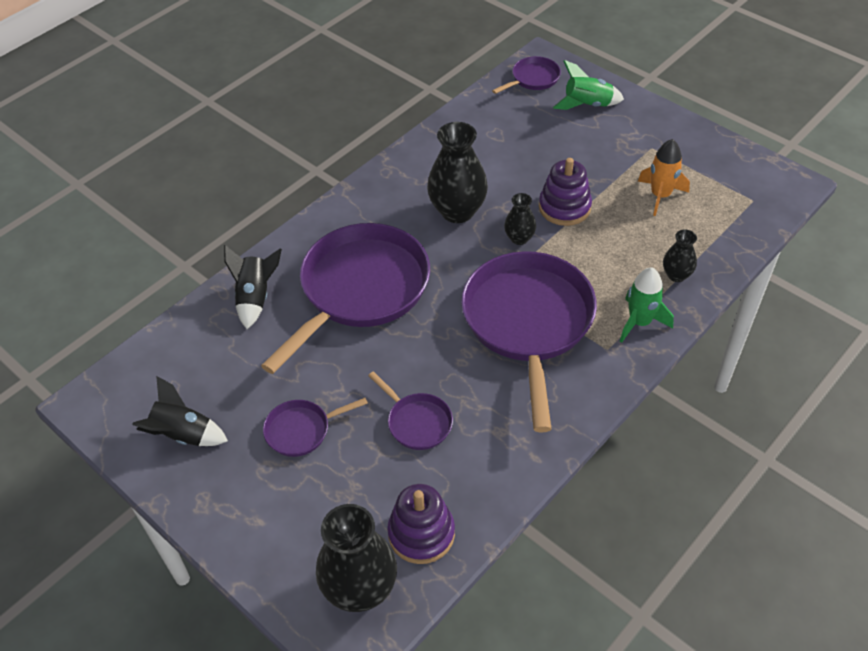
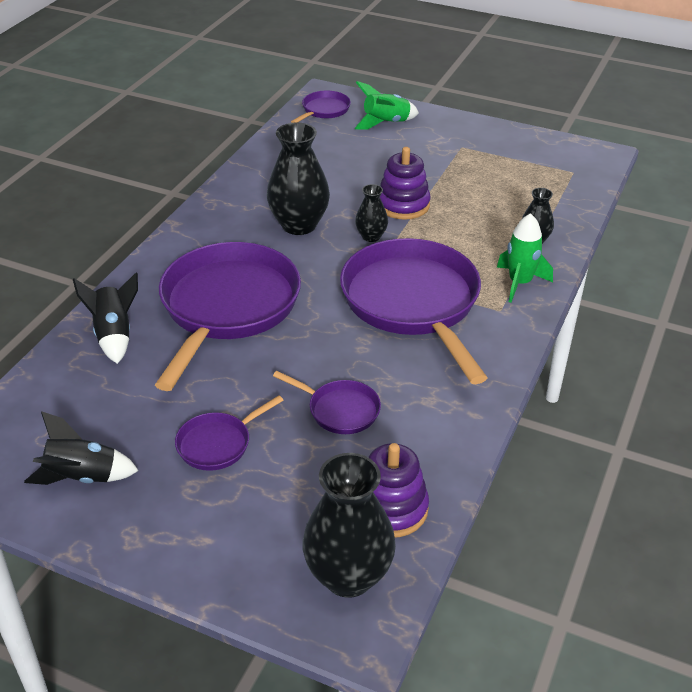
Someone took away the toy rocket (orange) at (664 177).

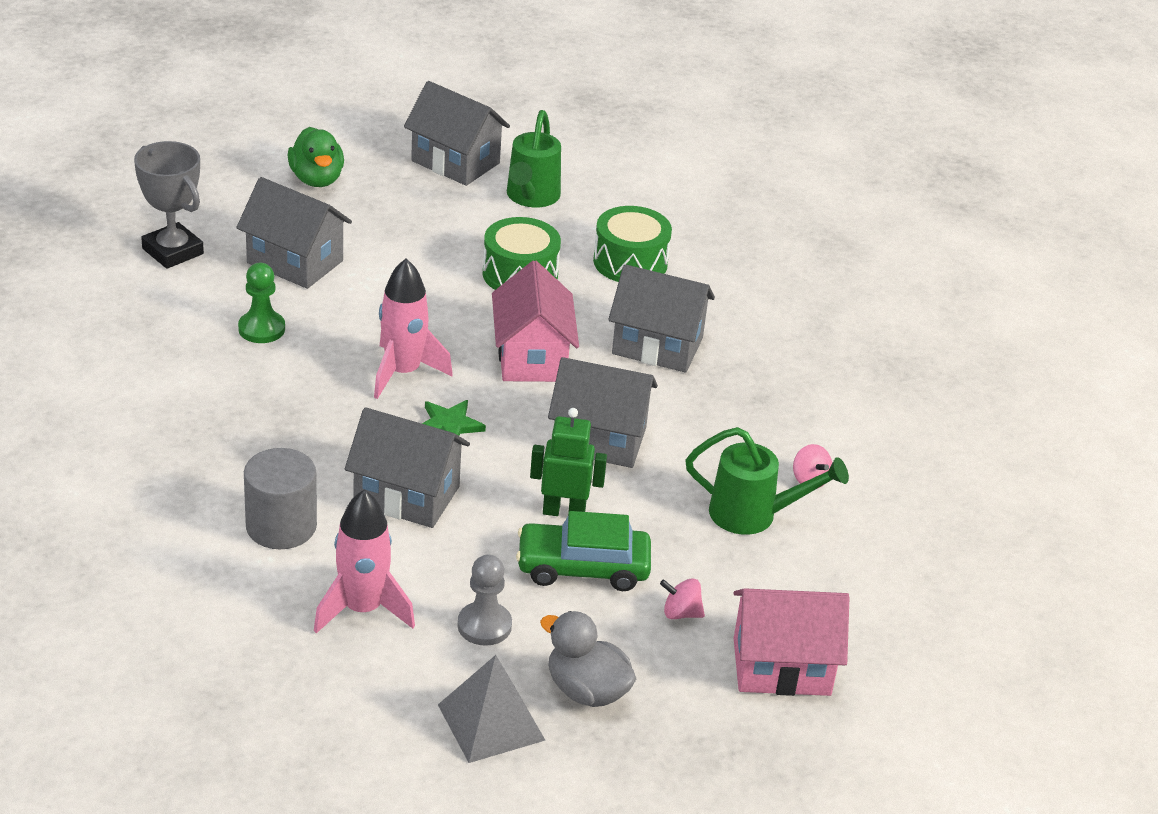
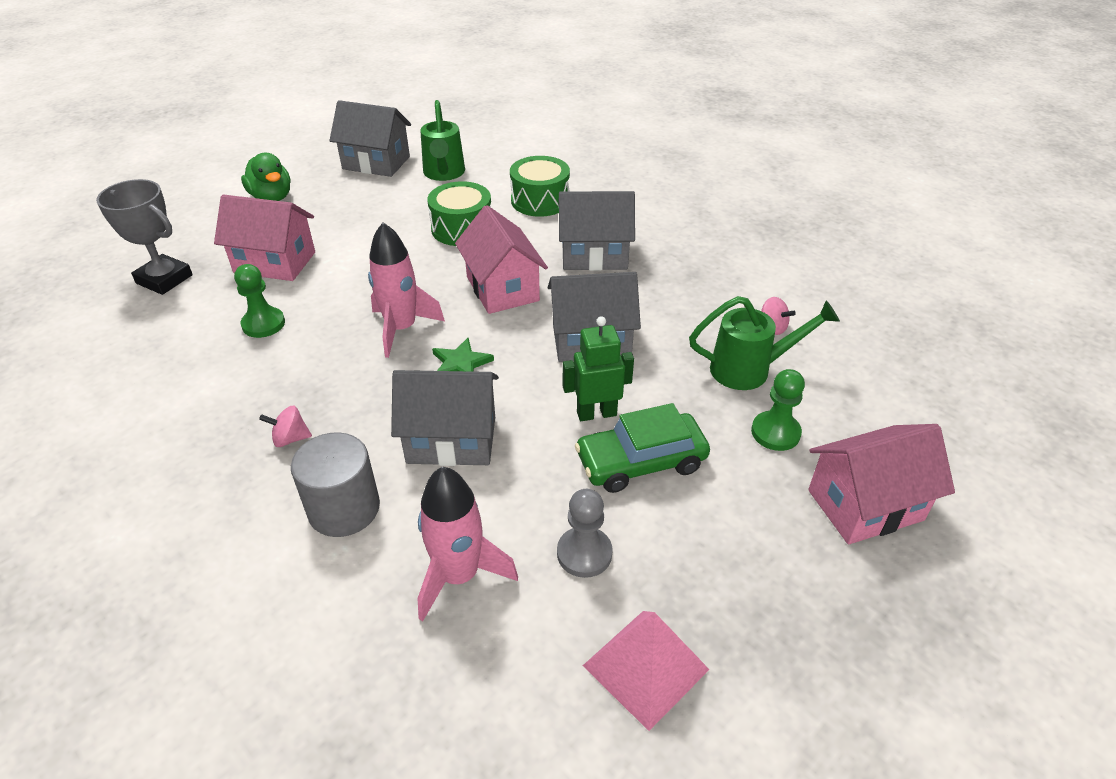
Someone repainted the toy house (grey) at (294 233), which became the toy house (rosy) at (264 238).
Someone repainted the solid pyramid (grey) at (491 709), which became the solid pyramid (rosy) at (646 671).
Someone took away the duck (grey) at (588 659).
Someone carried the whirligig (rosy) from (682 598) to (285 426).
Someone put down the pawn (leaf-green) at (778 410).

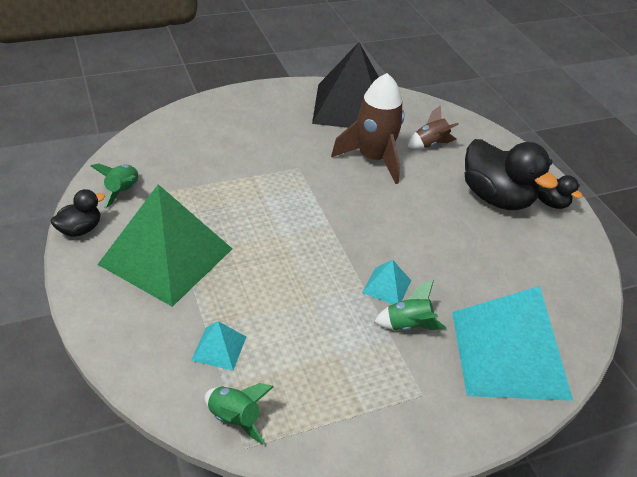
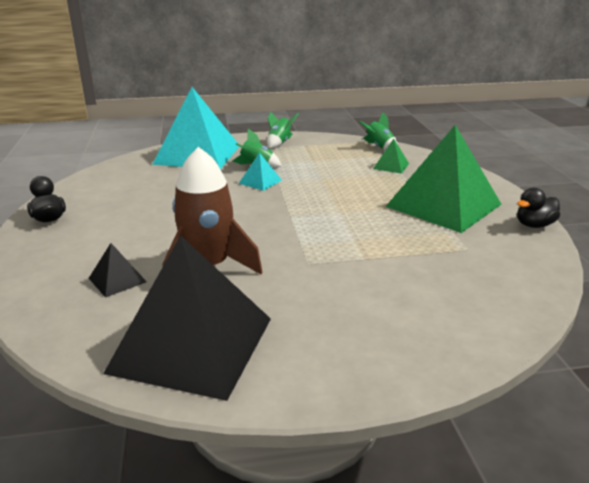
Someone carried the toy rocket (leaf-green) from (114 186) to (283 130).
Someone repainted the solid pyramid (aqua) at (218 346), which became the solid pyramid (leaf-green) at (391 156).
Someone swapped the toy rocket (dark brown) at (433 127) for the solid pyramid (jet-black) at (118 270).
Someone took away the duck (jet-black) at (511 174).

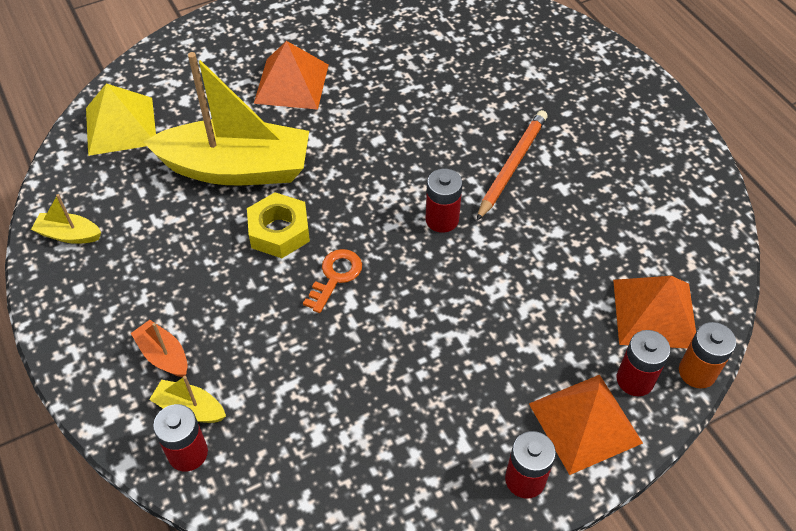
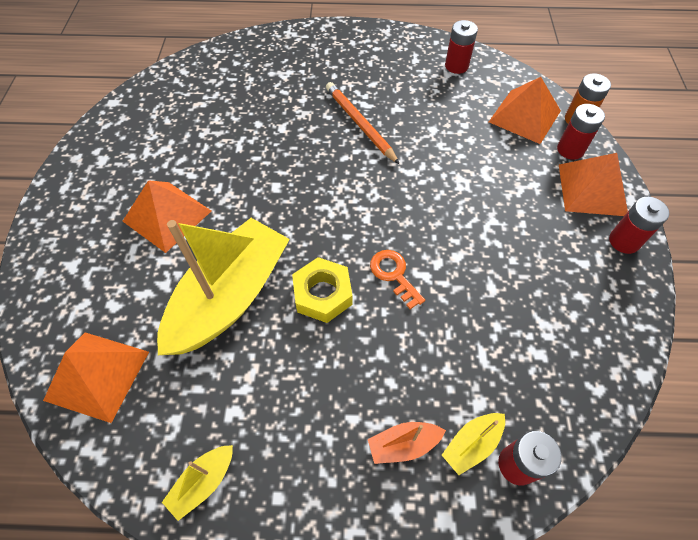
Someone repainted the solid pyramid (golden) at (121 119), which became the solid pyramid (orange) at (96 377).
Someone carried the power cell (crimson) from (444 201) to (461 47).

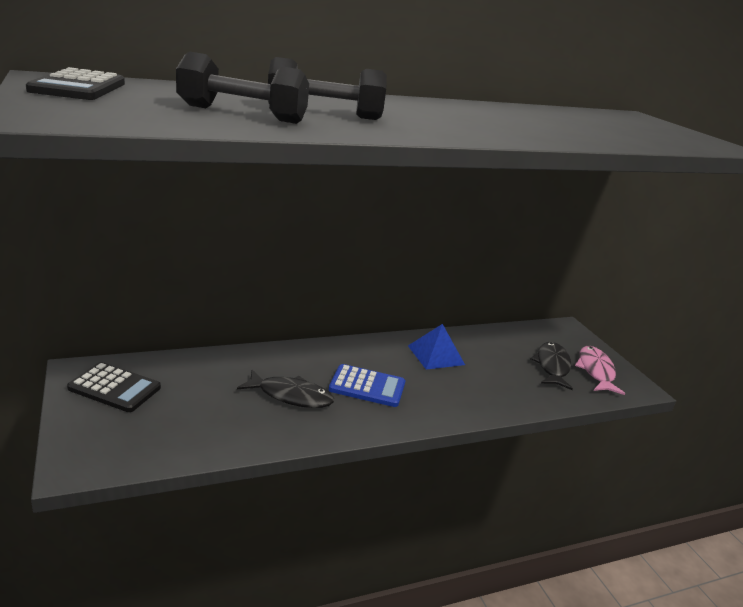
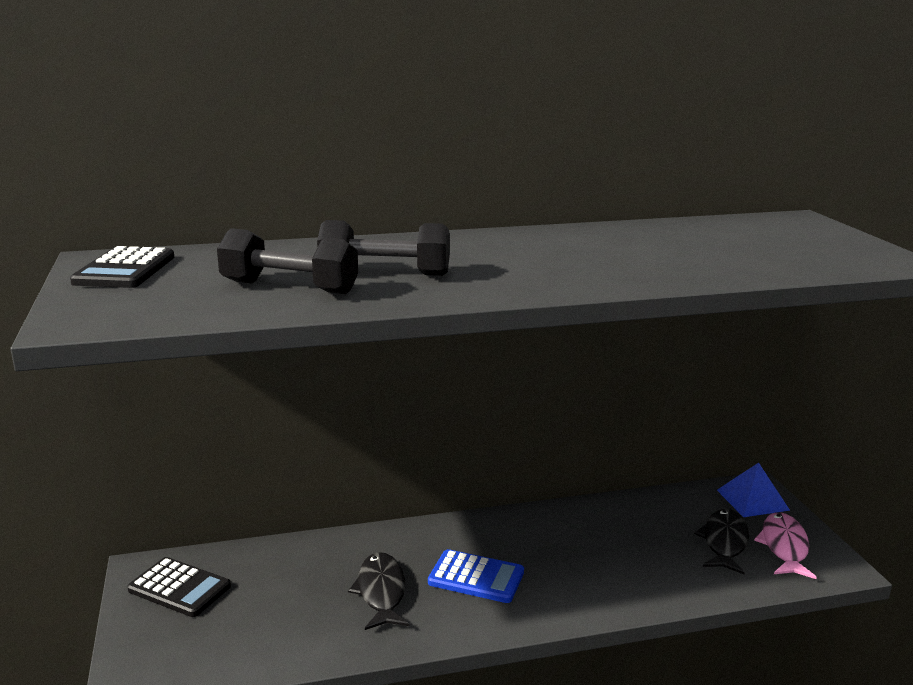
Someone rotated the fish (jet-black) at (285 389) by 120 degrees counterclockwise.
Someone carried the solid pyramid (blue) from (436 347) to (753 489).

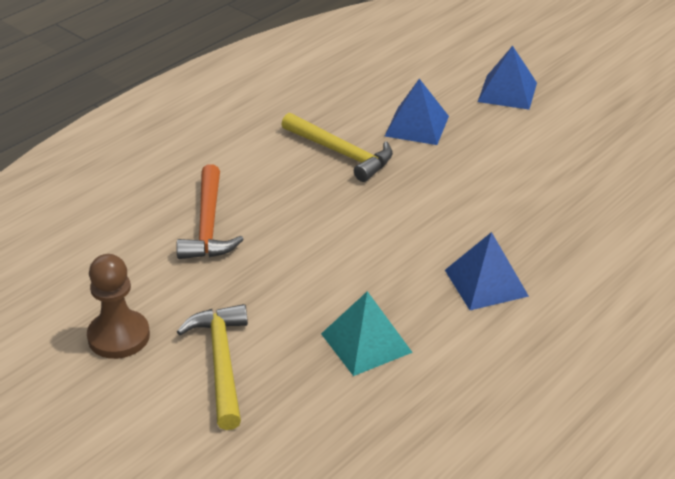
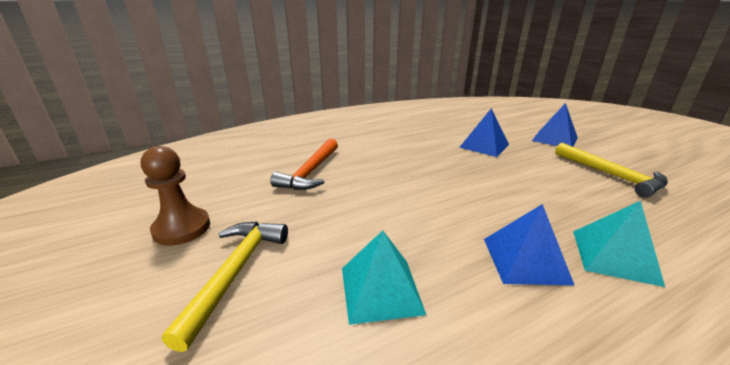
Someone carried the hammer (golden) from (337 147) to (611 170).
Someone put down the solid pyramid (aqua) at (619 244).

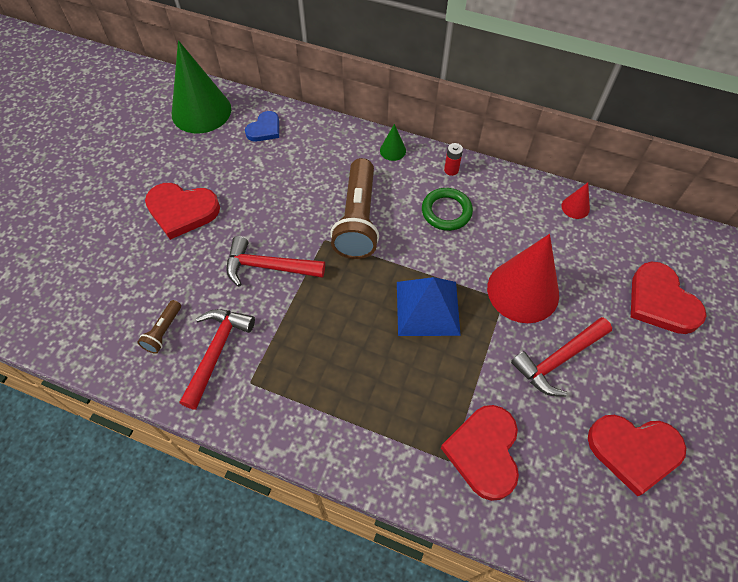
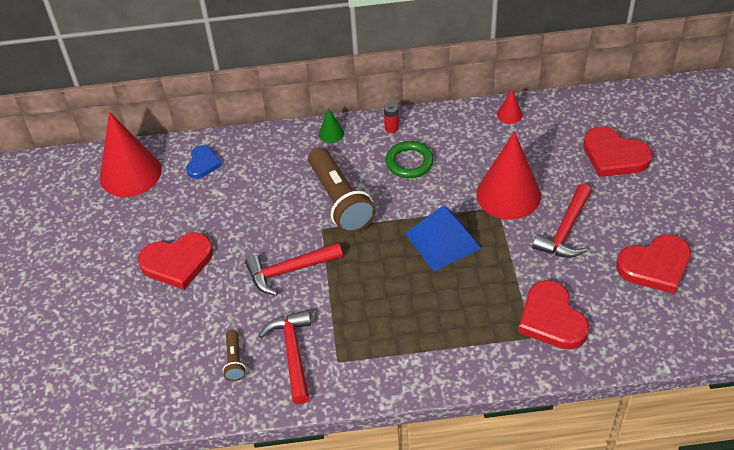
Someone repainted the cone shape (leaf-green) at (201 86), which became the cone shape (crimson) at (131 154).

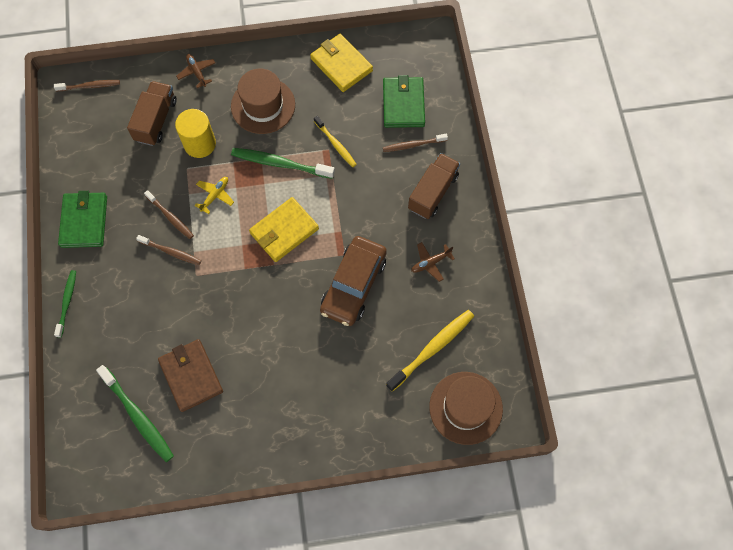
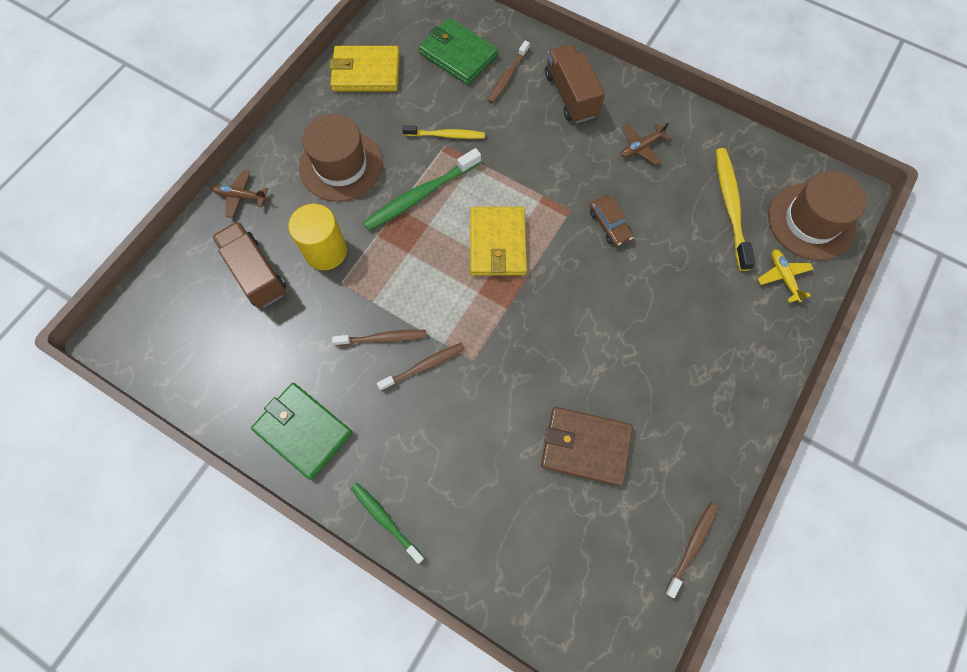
Someone carried the tooth brush (dark brown) from (87 85) to (692 550).
Someone took away the tooth brush (leaf-green) at (135 413).
Someone carried the aeroplane (golden) from (214 195) to (786 276).
Someone scaled the automobile (dark brown) at (353 281) by 0.48.
Someone rotated the aeroplane (dark brown) at (433 262) by 45 degrees clockwise.

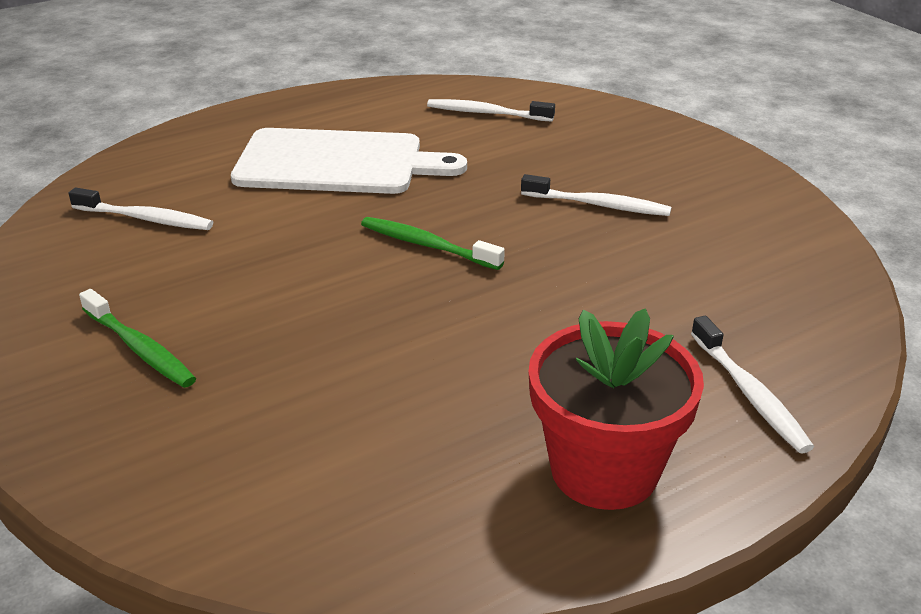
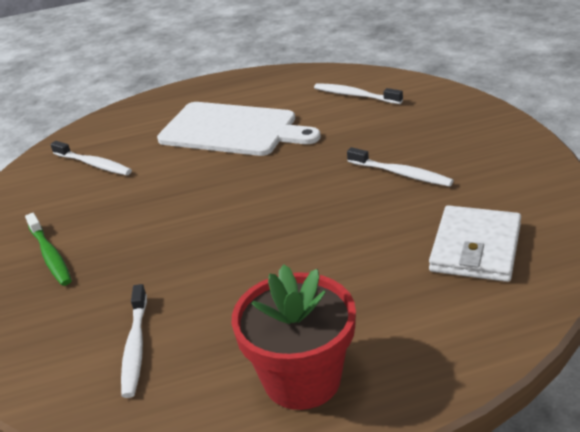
Someone took away the tooth brush (leaf-green) at (433 243).
Someone carried the tooth brush (white) from (752 384) to (134 341).
Someone put down the card wallet (white) at (475 243).

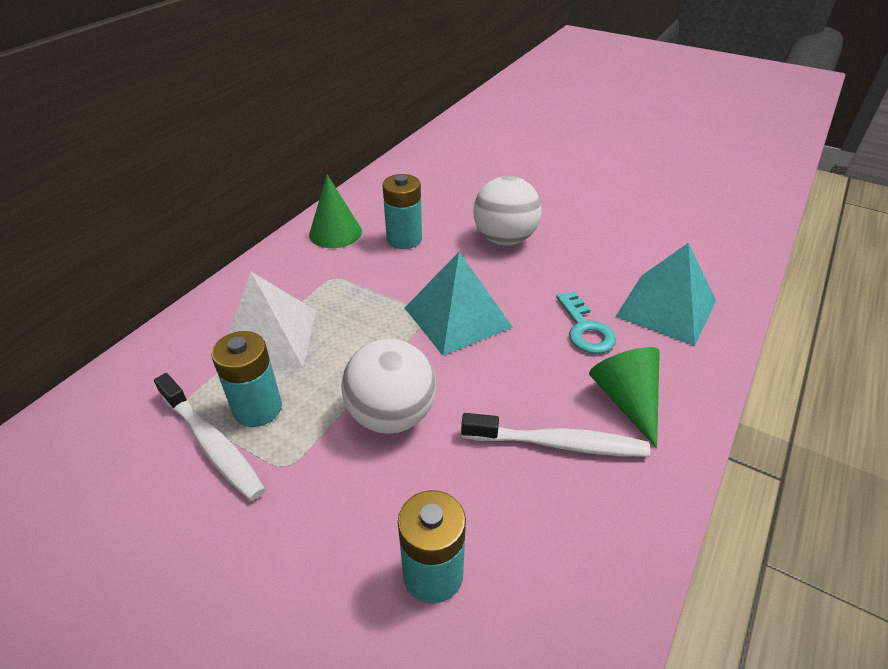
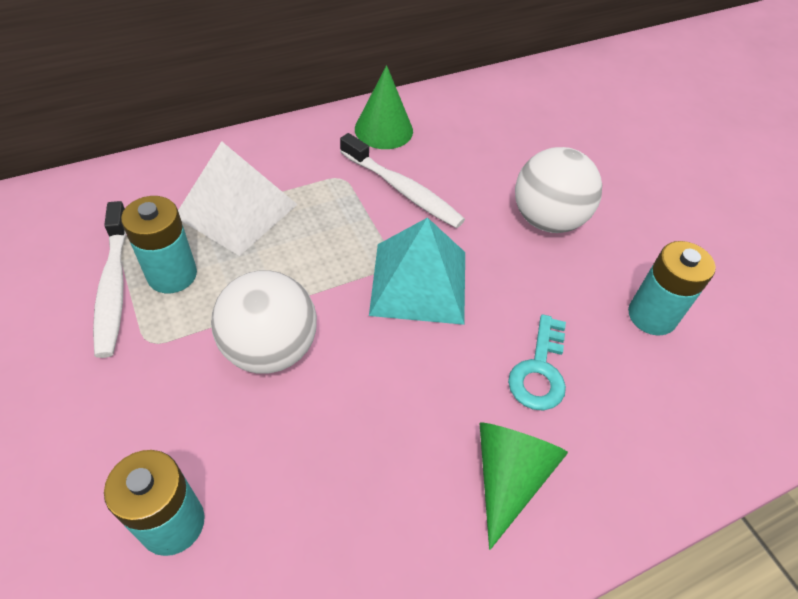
Someone carried the power cell (aqua) from (402 211) to (672 288).
Someone carried the tooth brush (white) from (555 435) to (402 180).
Someone took away the solid pyramid (aqua) at (665 294).

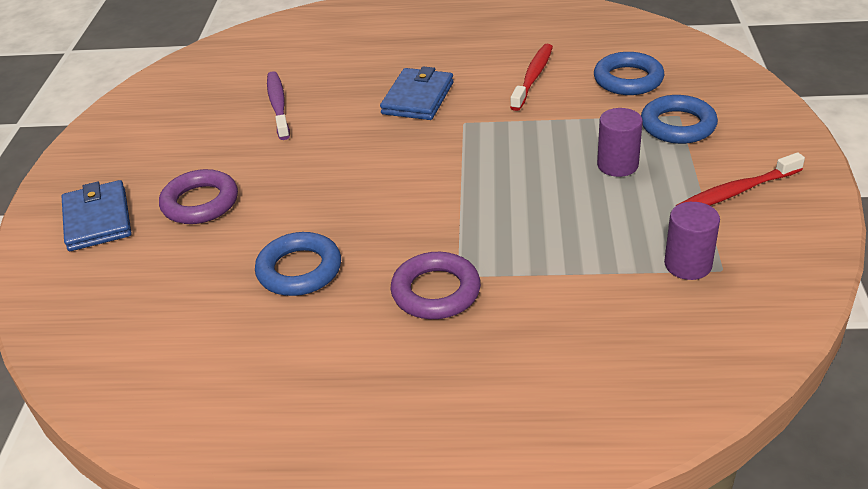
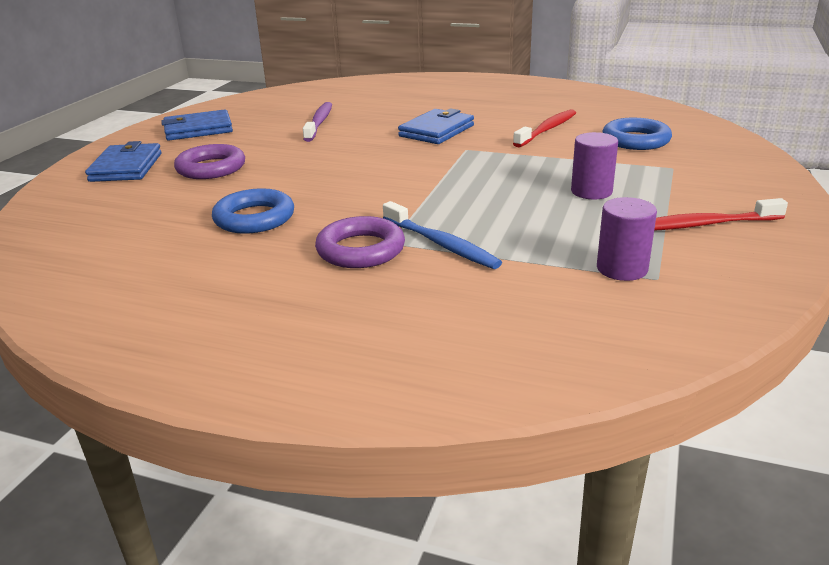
Someone took away the ring (blue) at (679 119).
Someone put down the card wallet (blue) at (197 125).
Someone put down the tooth brush (blue) at (442 235).

